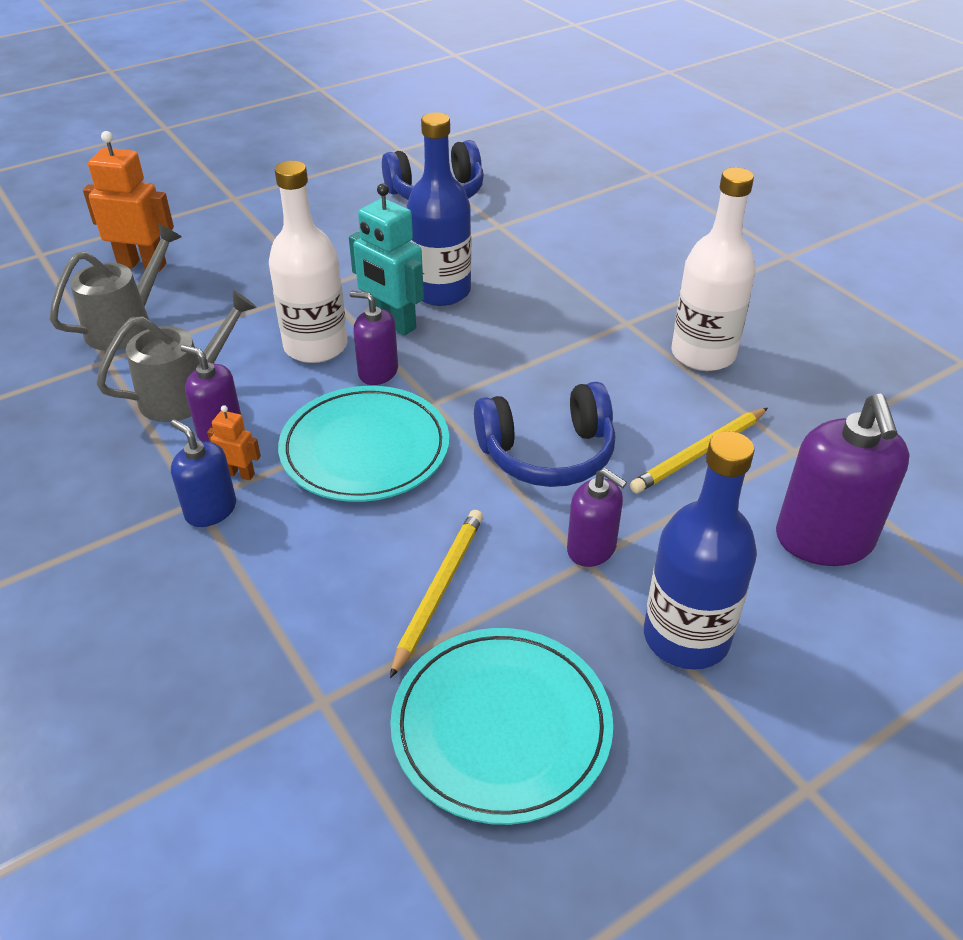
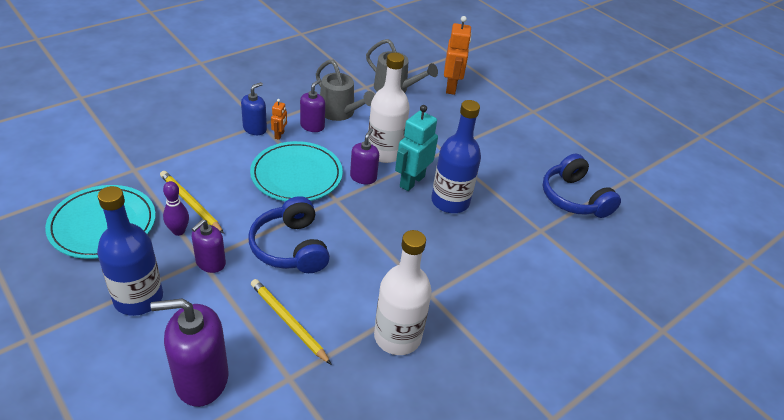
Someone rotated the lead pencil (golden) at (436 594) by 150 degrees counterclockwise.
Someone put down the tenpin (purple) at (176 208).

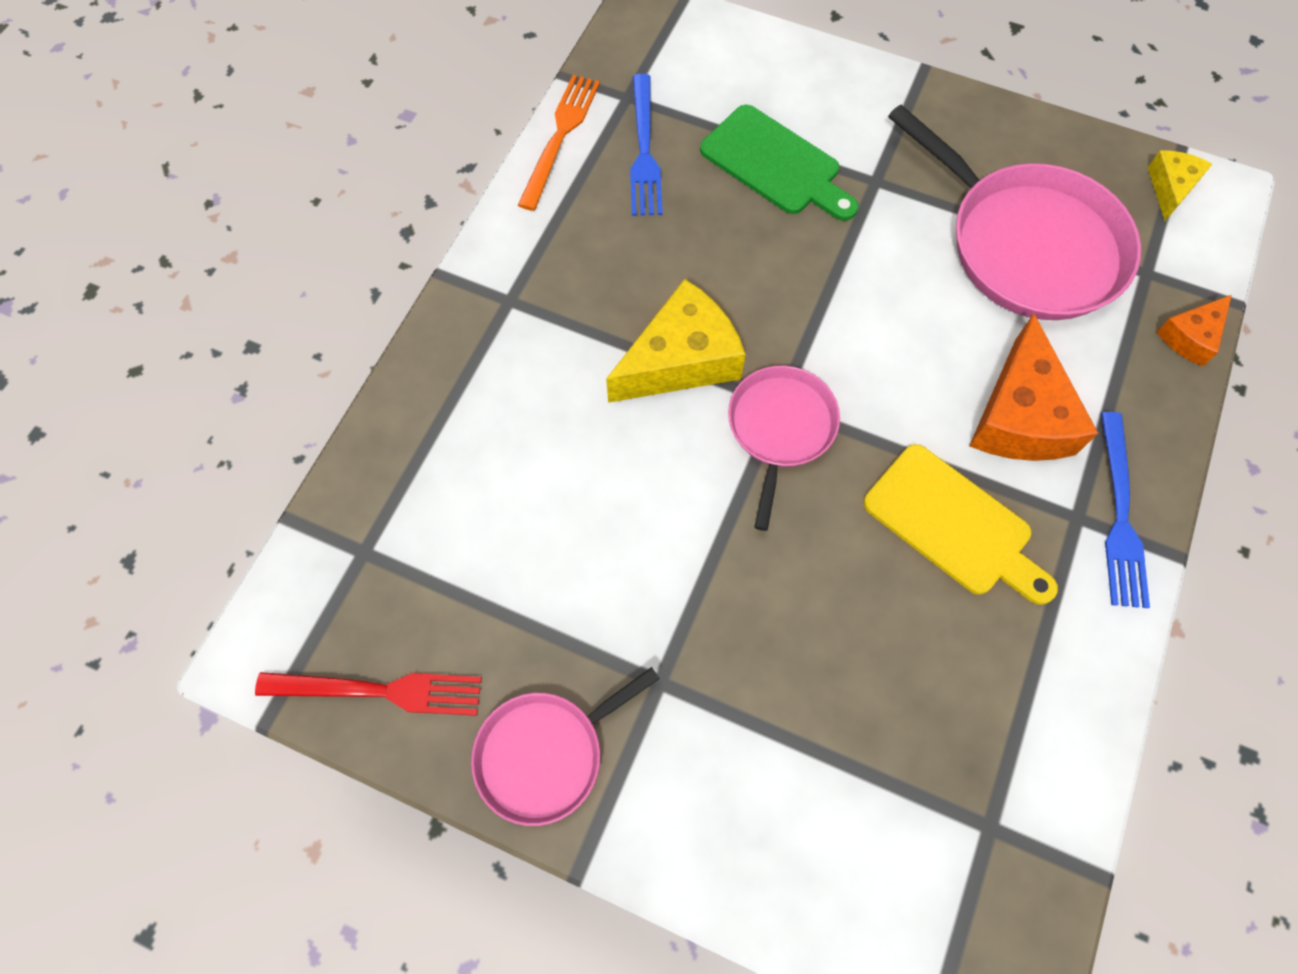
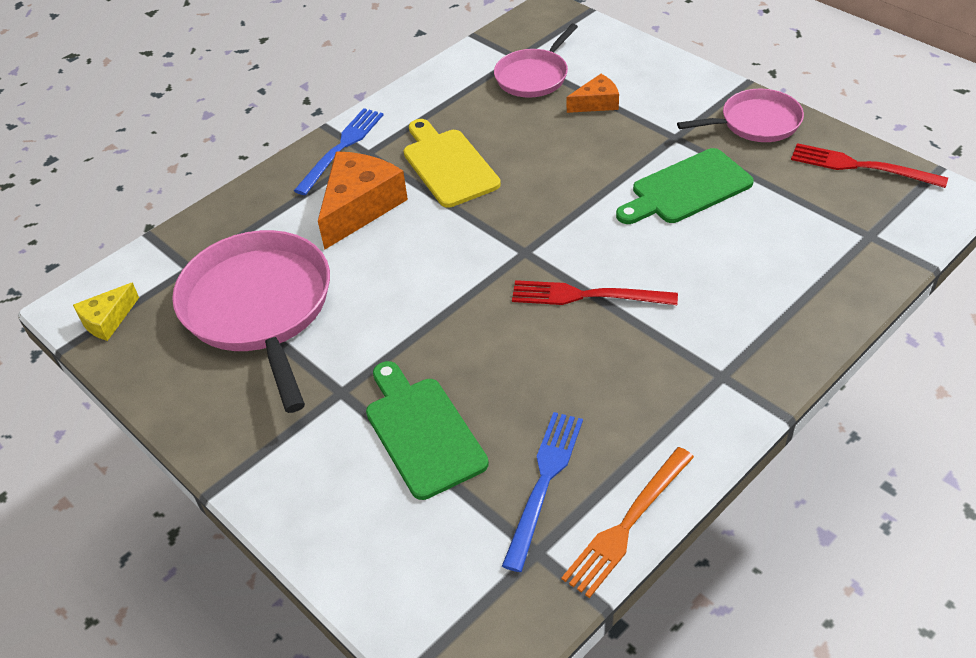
Someone swapped the cheese (golden) at (676 341) for the fork (crimson) at (595 292).
Someone carried the pan (rosy) from (784 448) to (536 61).
Someone carried the cheese (orange) from (1194 330) to (593 93).
Someone put down the bread board (leaf-green) at (685 186).

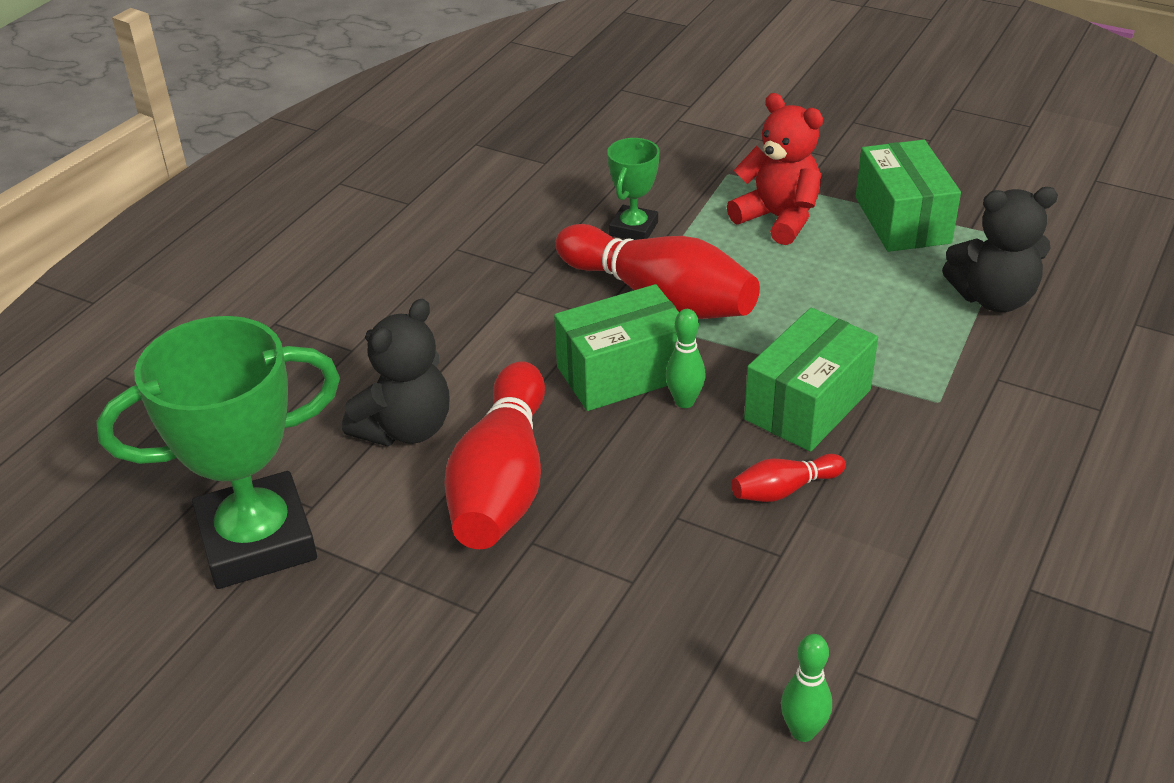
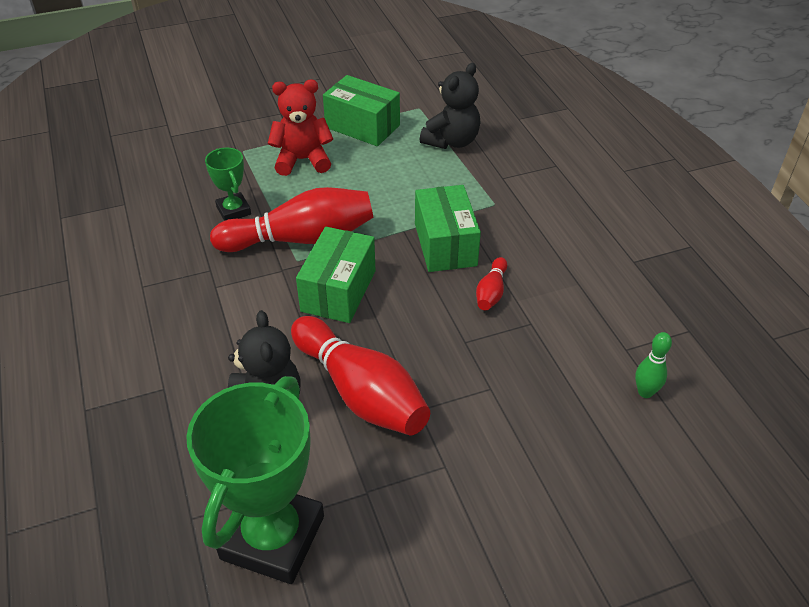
Someone took away the tenpin (leaf-green) at (685 358).

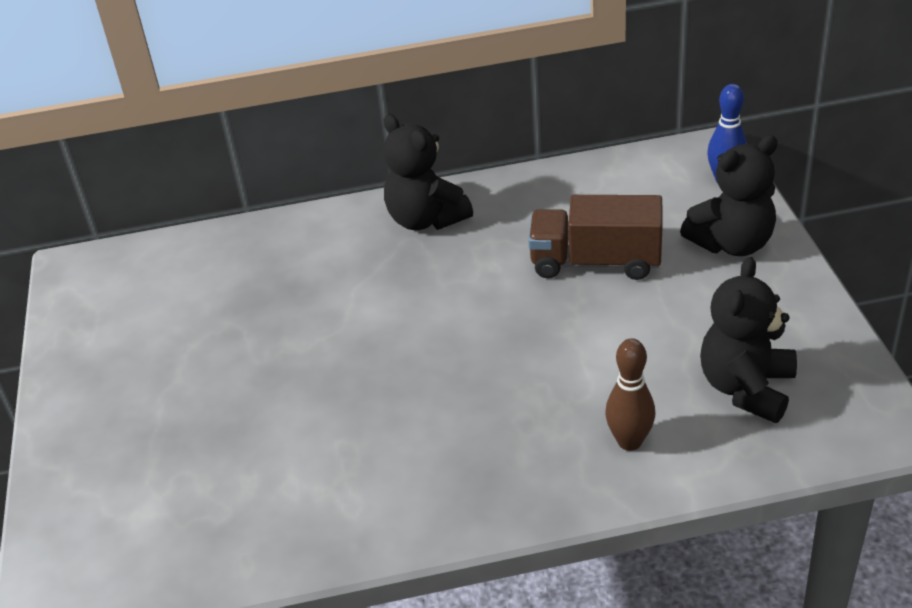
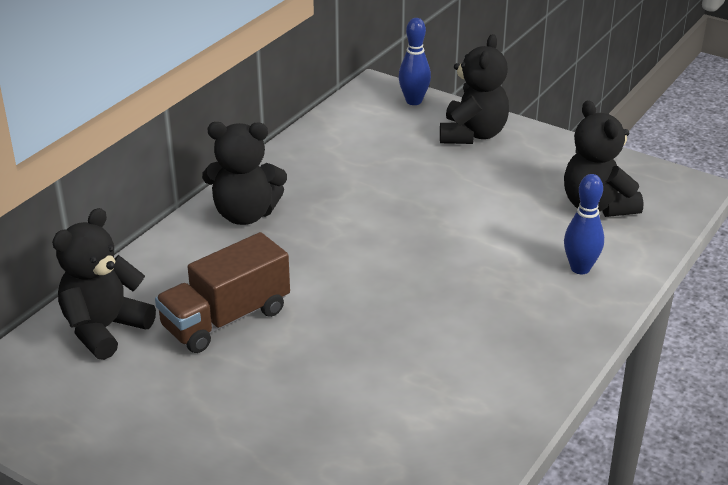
Someone carried the truck (dark brown) from (595 237) to (222 292).
Someone repainted the tenpin (dark brown) at (630 395), which became the tenpin (blue) at (584 224).
Someone put down the teddy bear (jet-black) at (104 284).

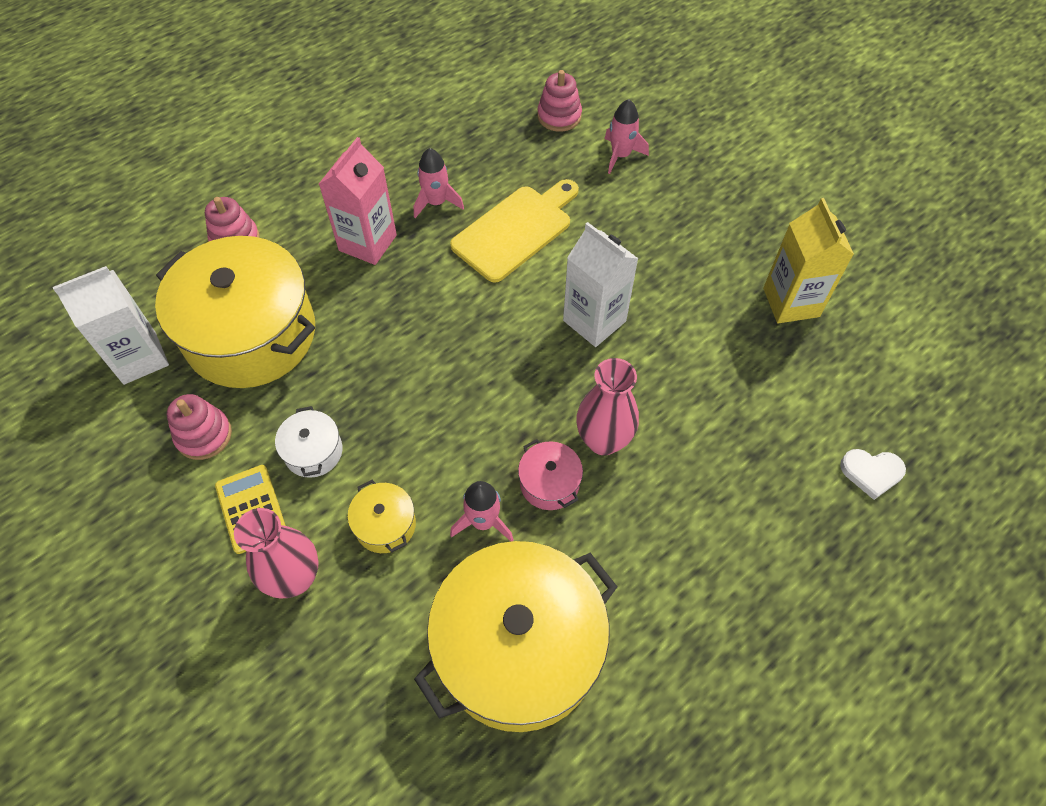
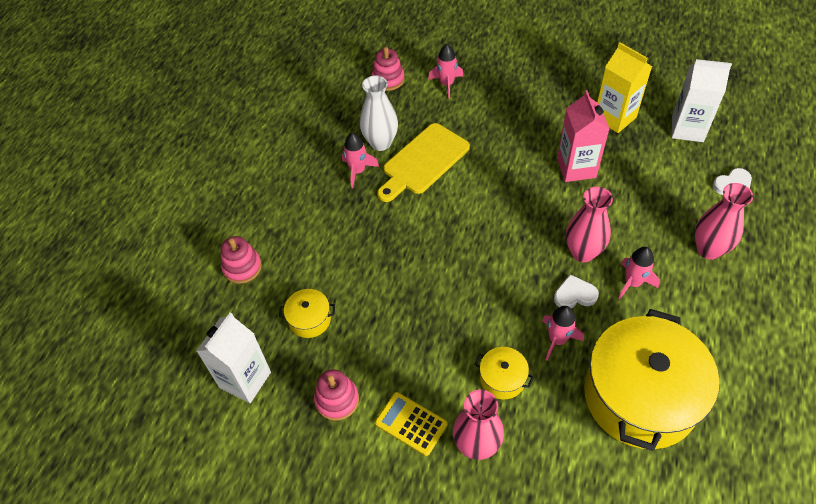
Someone scaled the pot (golden) at (235 312) by 0.41.
Someone took away the pot (white) at (309 442).
Someone carried the juice carton (rosy) from (358 201) to (583 136).
Someone rotated the bread board (golden) at (514 231) by 150 degrees counterclockwise.
Someone swapped the pot (rosy) at (550 474) for the heart (white) at (576 291).
Someone carried the juice carton (white) from (600 284) to (701 100).
Someone put down the flower vase (white) at (379 113).
Someone put down the toy rocket (rosy) at (639 273).
Someone put down the flower vase (rosy) at (724 221).

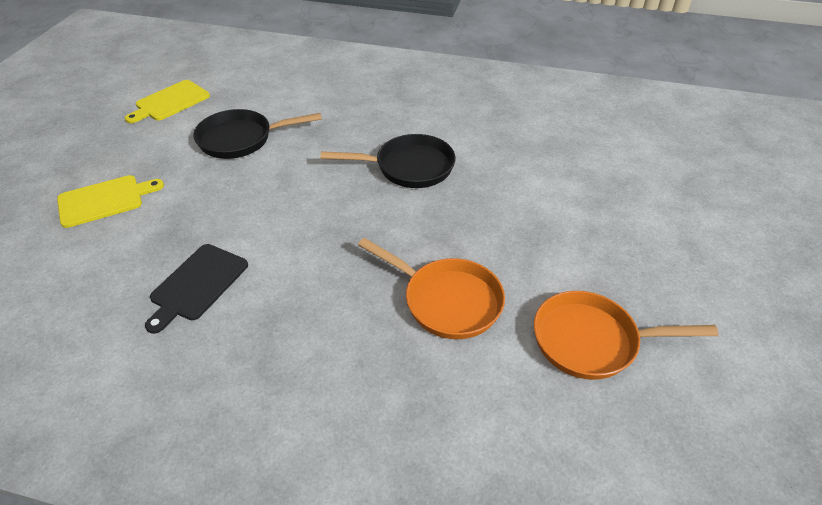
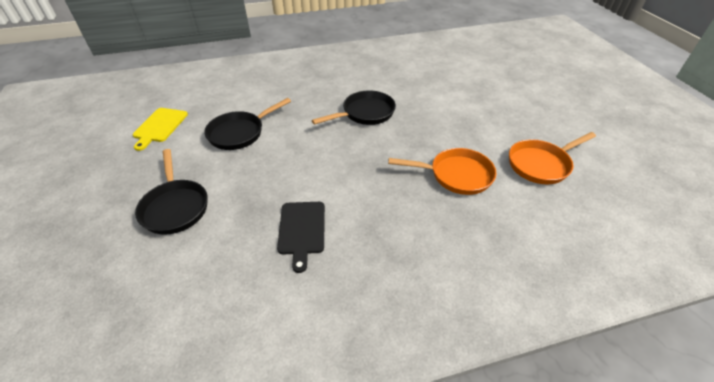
Someone swapped the bread board (golden) at (110 201) for the pan (jet-black) at (171 192).

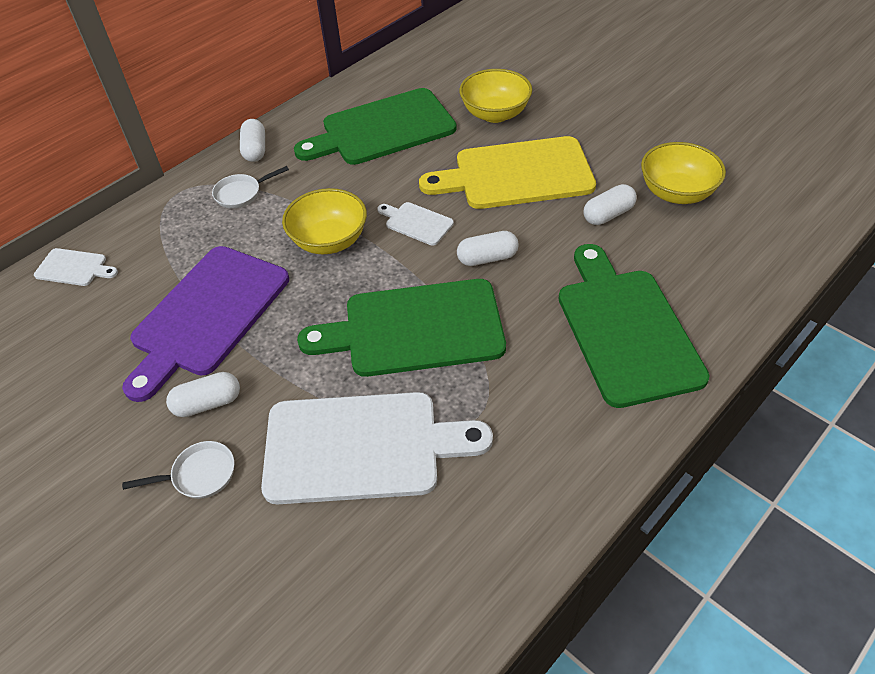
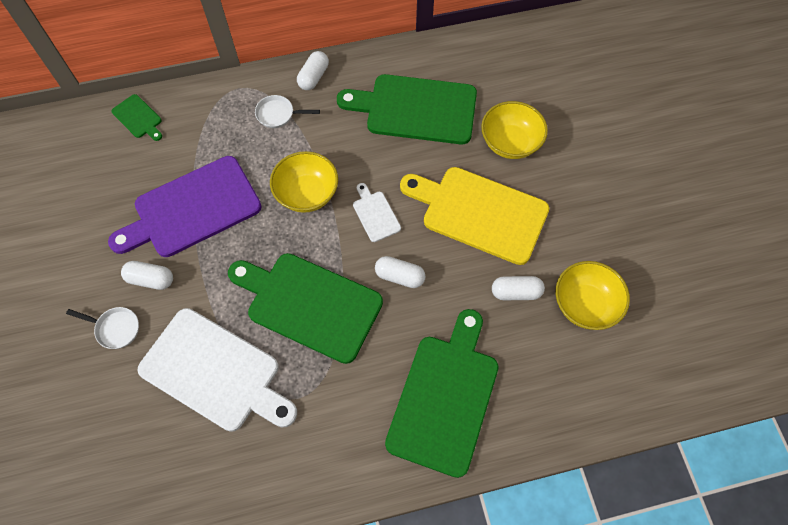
Someone repainted the bread board (white) at (76 267), which became the bread board (leaf-green) at (136 117).

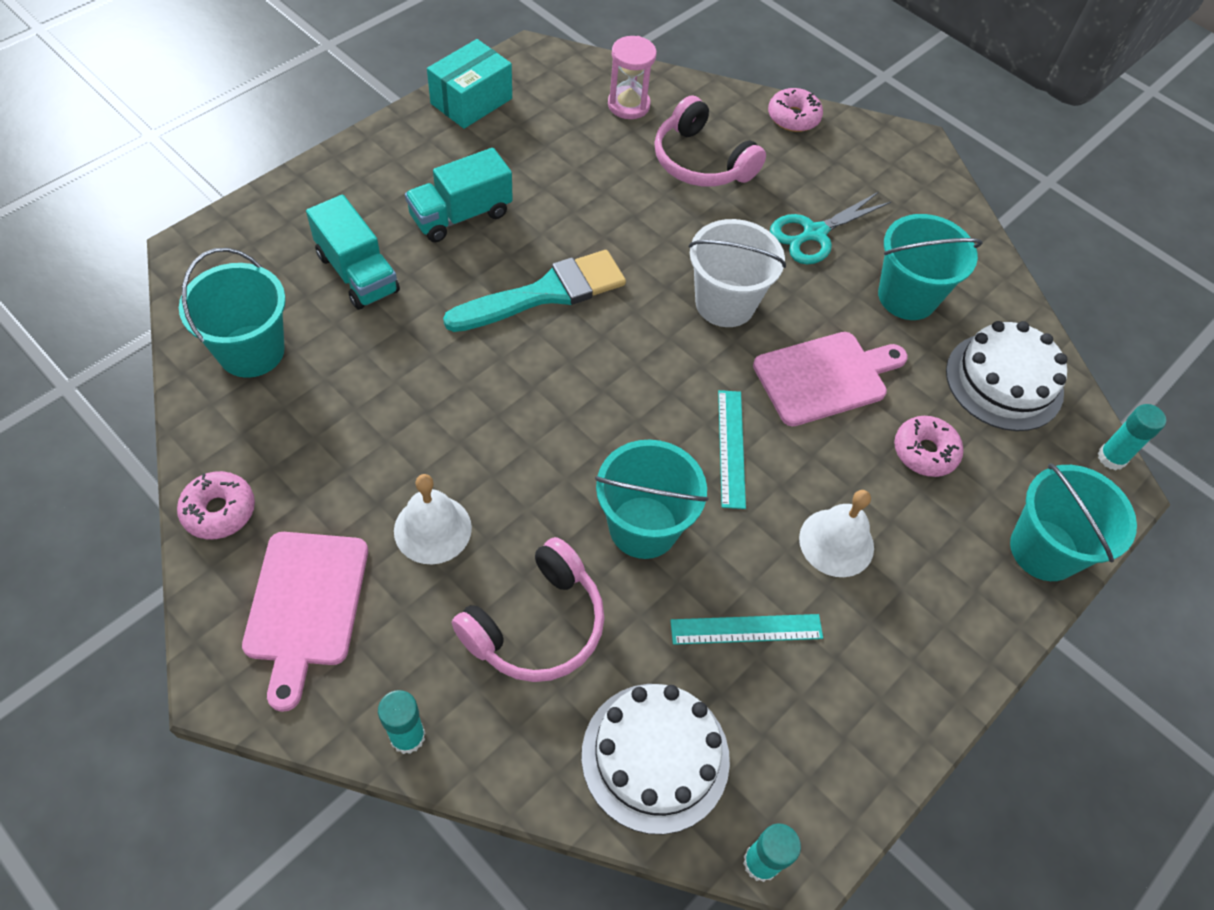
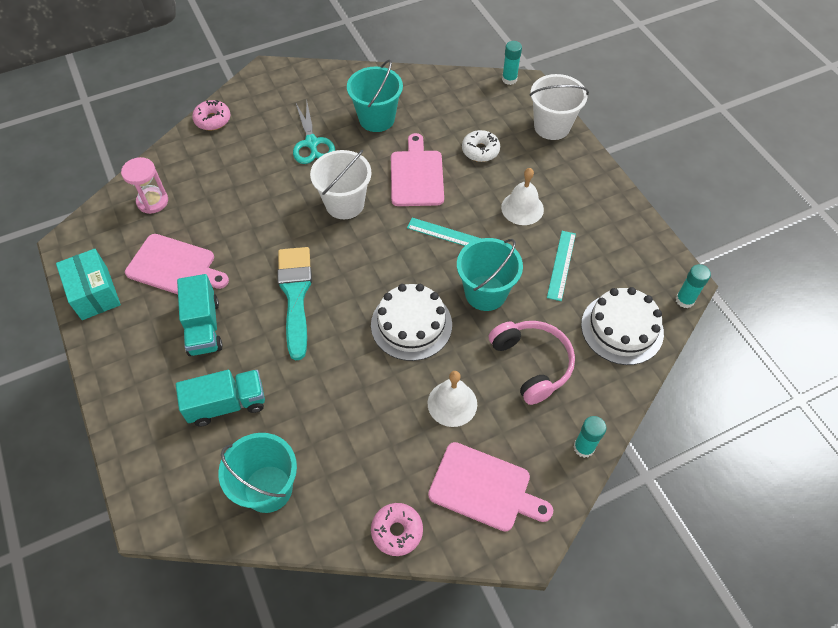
Someone took away the over-ear headphones (rosy) at (710 141).
Someone repainted the donut (rosy) at (928 446), which became the donut (white) at (481 146).
Someone carried the cake (white) from (1006 376) to (411 322).
Someone repainted the sand bucket (aqua) at (1073 522), which became the sand bucket (white) at (559 107).
Someone put down the bread board (rosy) at (177 264).

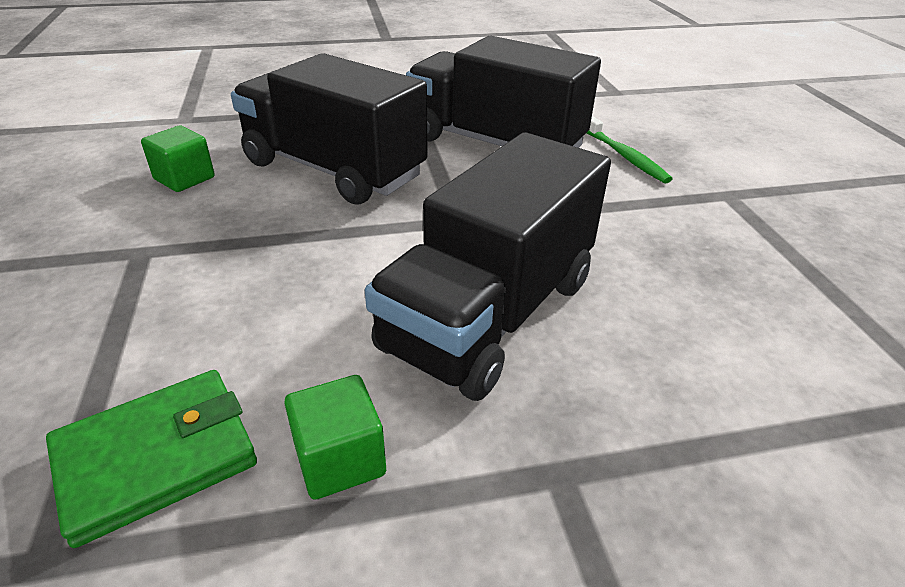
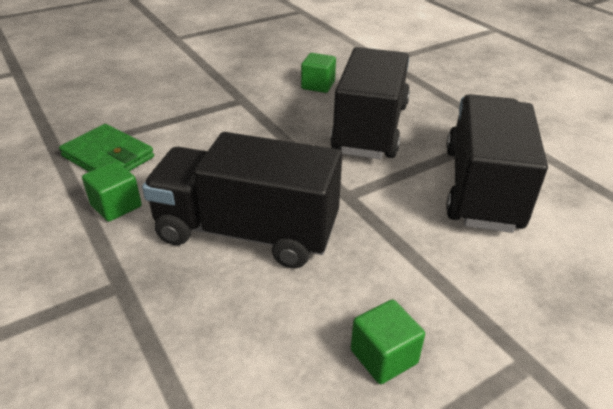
Someone took away the tooth brush (leaf-green) at (630 150).
Someone put down the solid cube (leaf-green) at (388 341).

